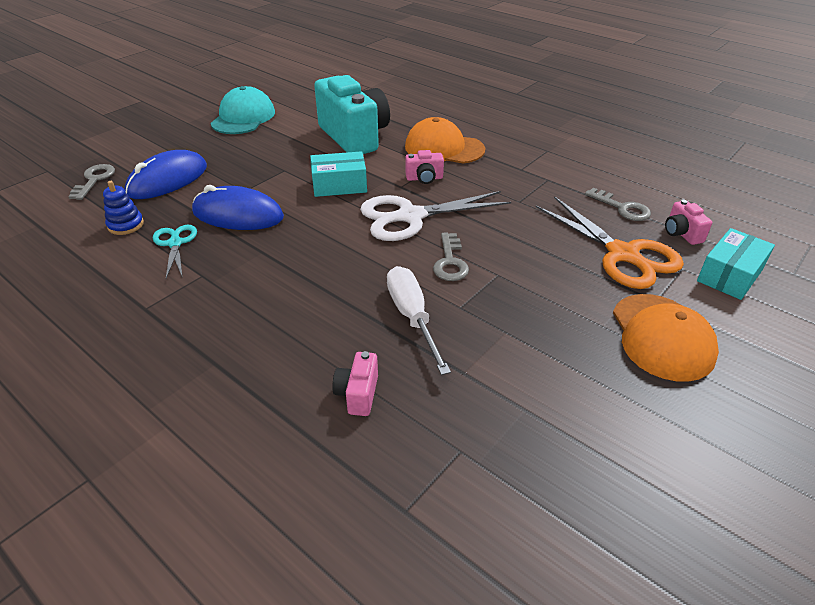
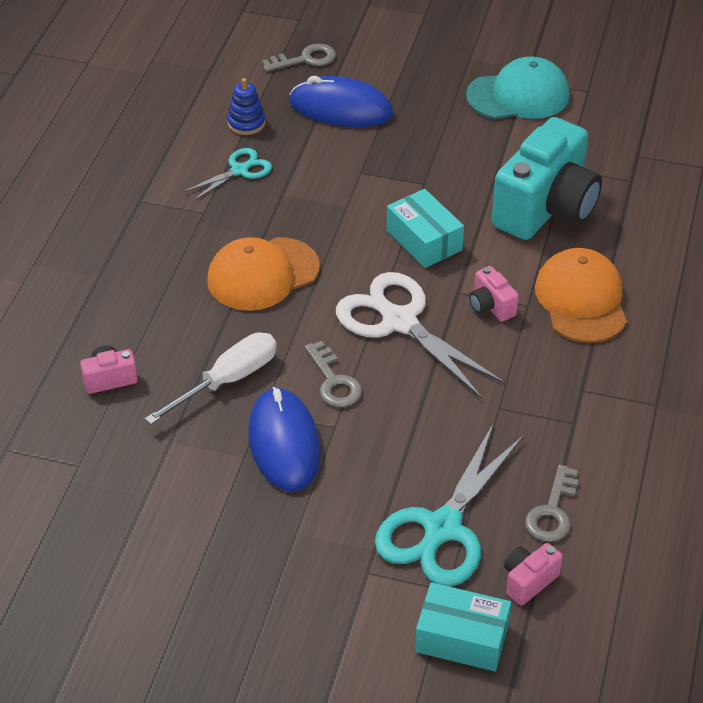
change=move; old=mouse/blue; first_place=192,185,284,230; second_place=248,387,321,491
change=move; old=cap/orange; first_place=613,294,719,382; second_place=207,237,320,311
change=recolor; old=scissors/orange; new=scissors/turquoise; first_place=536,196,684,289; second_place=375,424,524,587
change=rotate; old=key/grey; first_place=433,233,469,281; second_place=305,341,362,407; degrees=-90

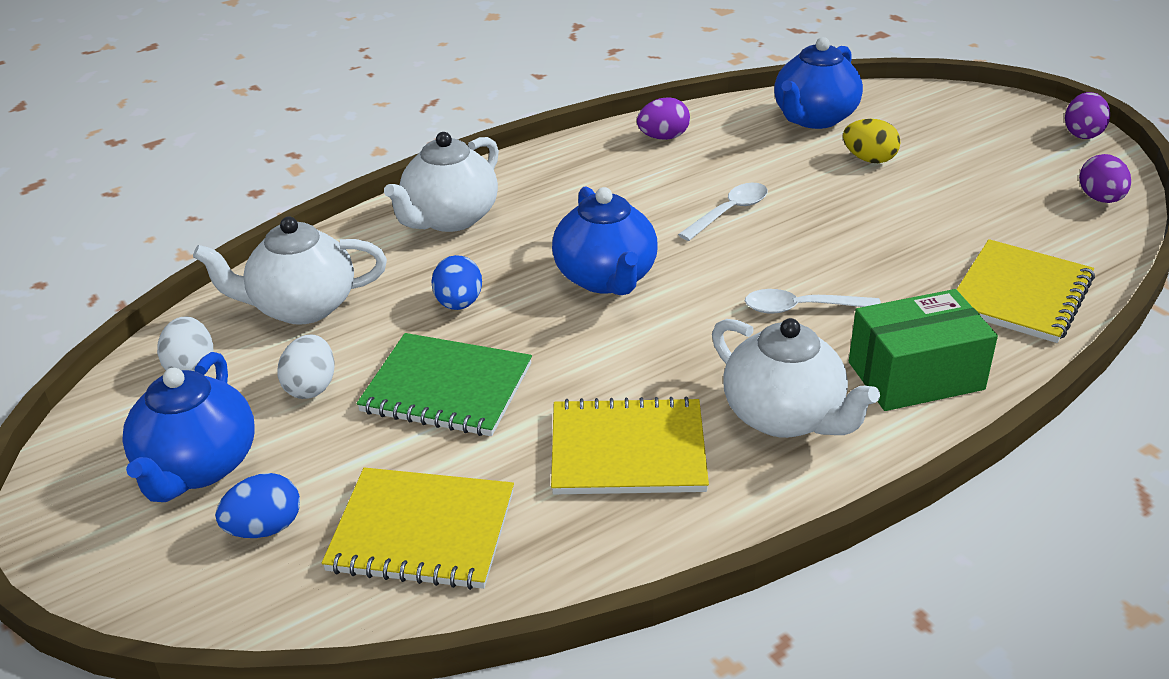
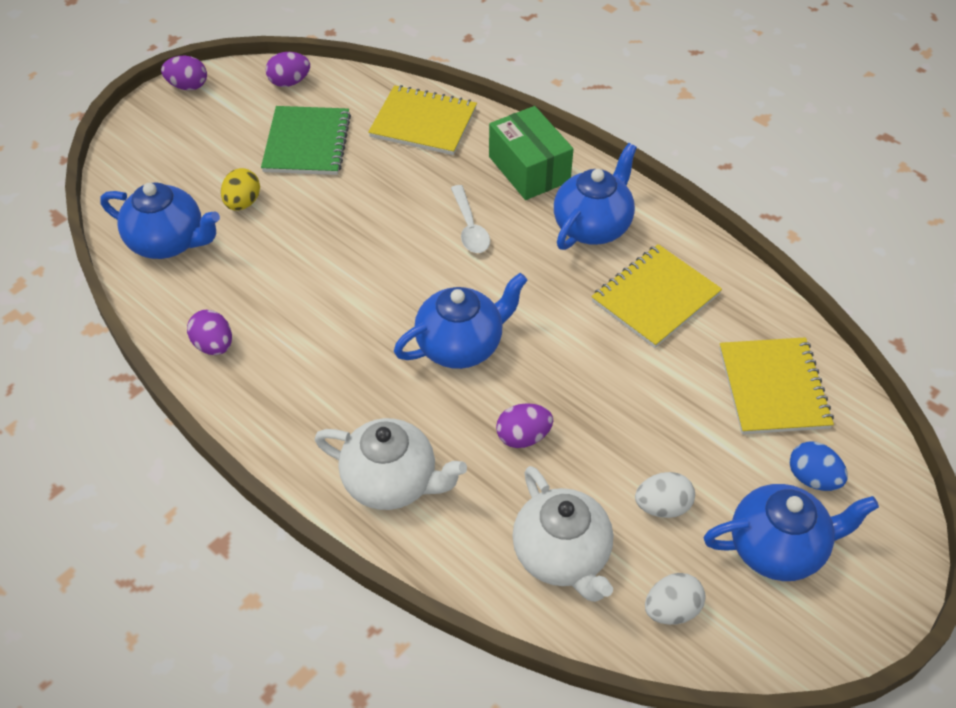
change=delete; old=spoon/white; first_place=678,183,768,241
change=move; old=notebook/green; first_place=356,333,532,436; second_place=261,106,351,175
change=recolor; old=egg/blue; new=egg/purple; first_place=432,255,482,310; second_place=496,403,553,448
change=recolor; old=teapot/white; new=teapot/blue; first_place=712,318,880,438; second_place=554,143,637,250
change=rotate; old=notebook/yellow; first_place=551,397,709,494; second_place=591,244,722,348; degrees=60

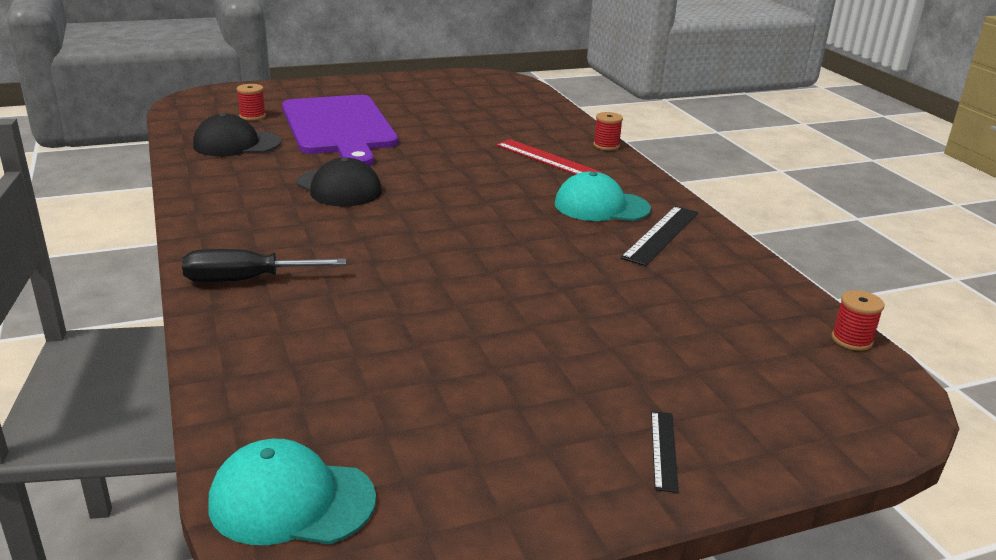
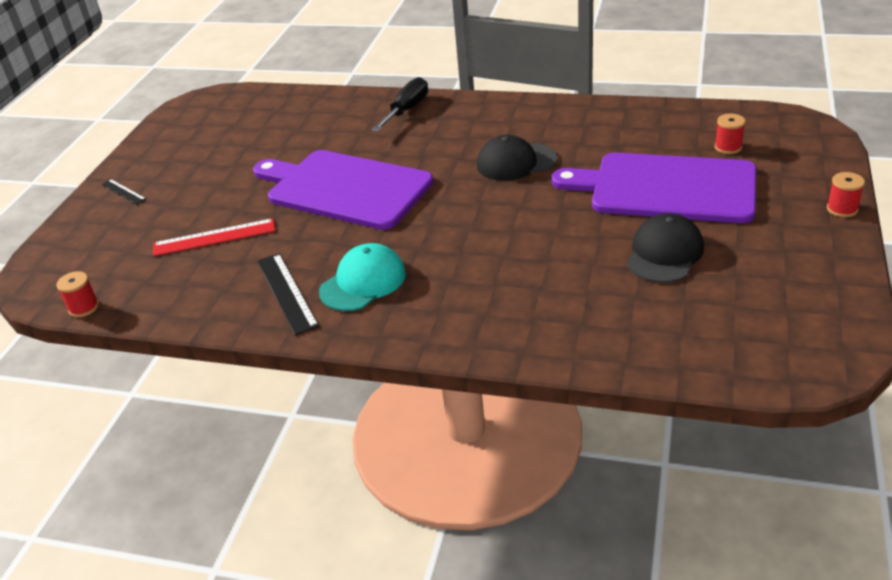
change=delete; old=cap/turquoise; first_place=208,439,376,545
change=insert; new=cutting board/purple; second_place=253,150,433,230
change=move; old=cap/black; first_place=193,113,281,156; second_place=627,213,704,283
change=move; old=ruler/red; first_place=496,139,602,175; second_place=153,218,276,256
change=move; old=spool/red; first_place=593,112,623,150; second_place=827,172,865,217

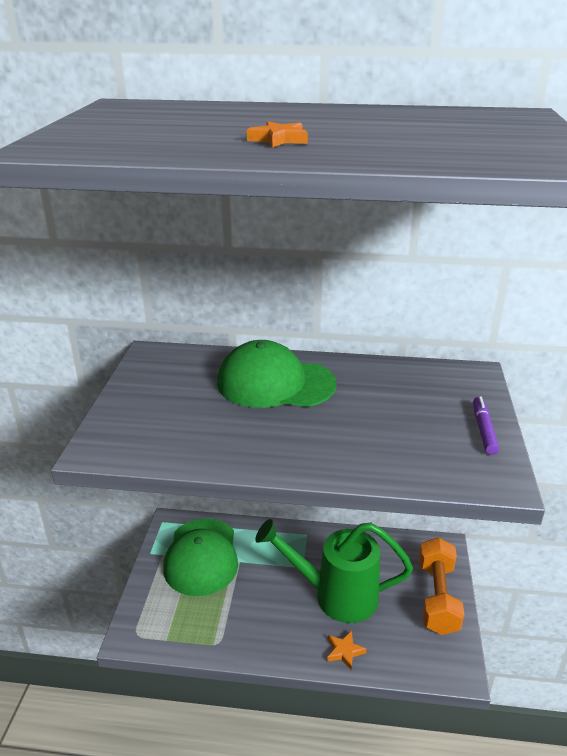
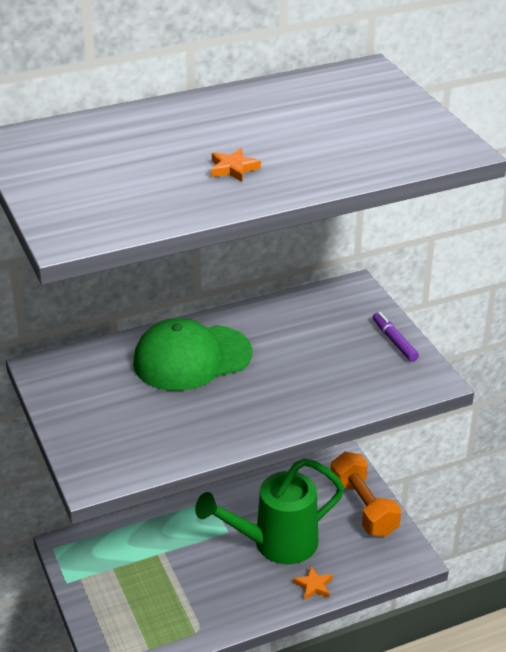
change=delete; old=cap/green; first_place=163,518,238,596

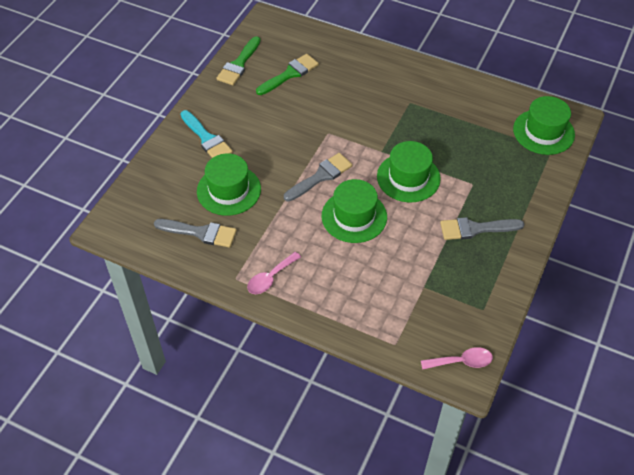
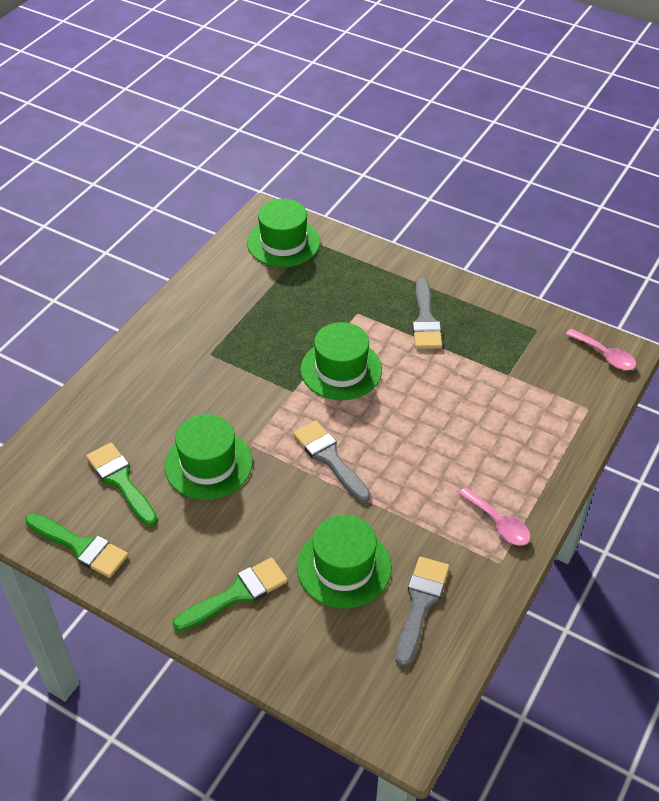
change=move; old=hat/green; first_place=322,179,387,243; second_place=164,414,253,500
change=recolor; old=brush/turquoise; new=brush/green; first_place=180,110,233,158; second_place=172,557,288,631
change=rotate; old=spoon/pink; first_place=421,347,493,370; second_place=565,329,636,370; degrees=135

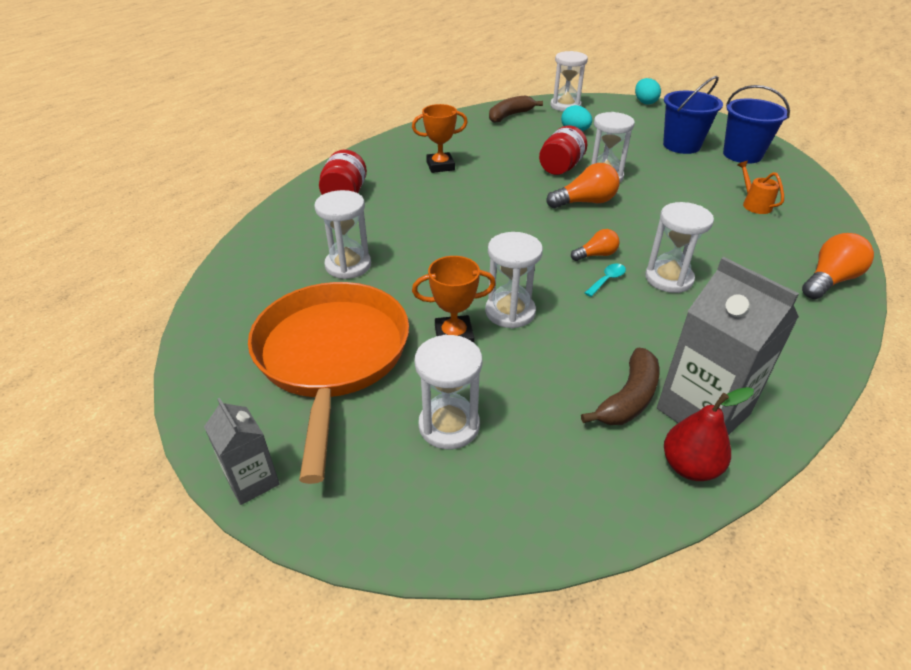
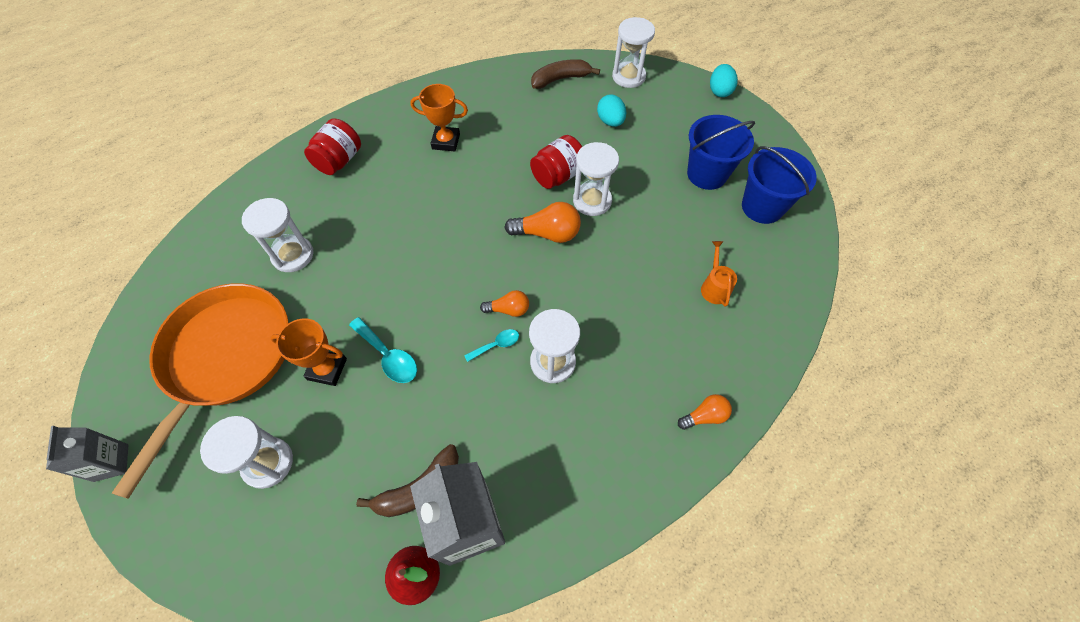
change=replace; old=hourglass/white; new=spoon/turquoise; first_place=485,232,543,328; second_place=349,317,417,383
change=resize; old=light bulb/orange; first_place=802,233,874,299; second_place=678,394,732,430; factor=0.61

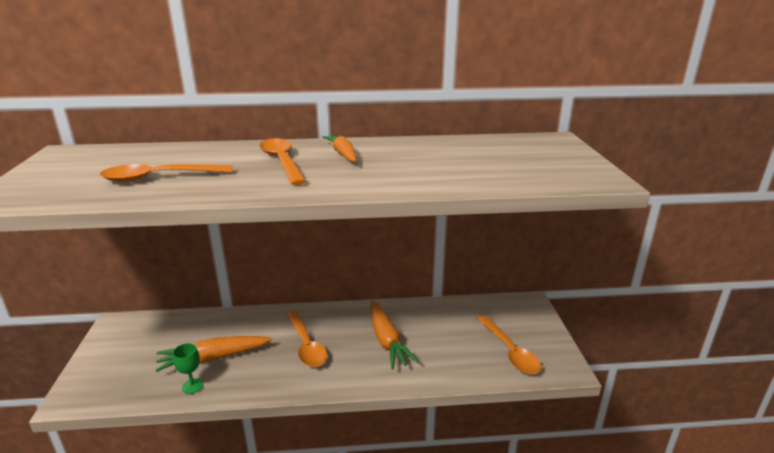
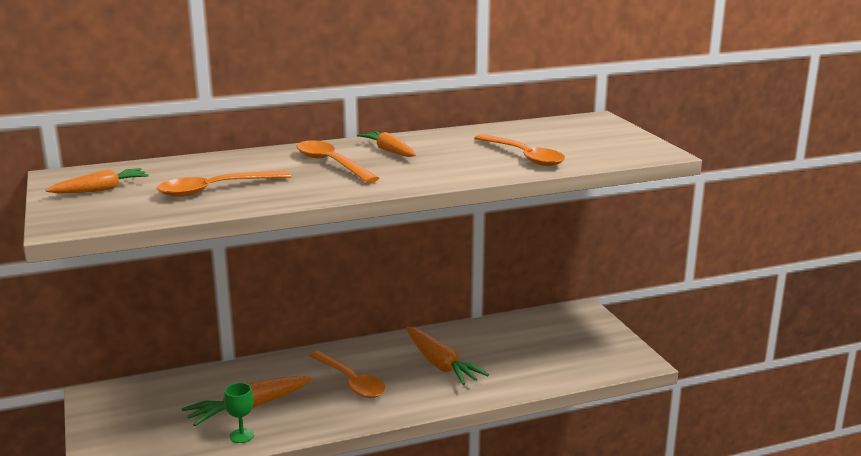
change=insert; new=carrot/orange; second_place=46,168,149,193
change=move; old=spoon/orange; first_place=477,315,541,374; second_place=474,134,565,166

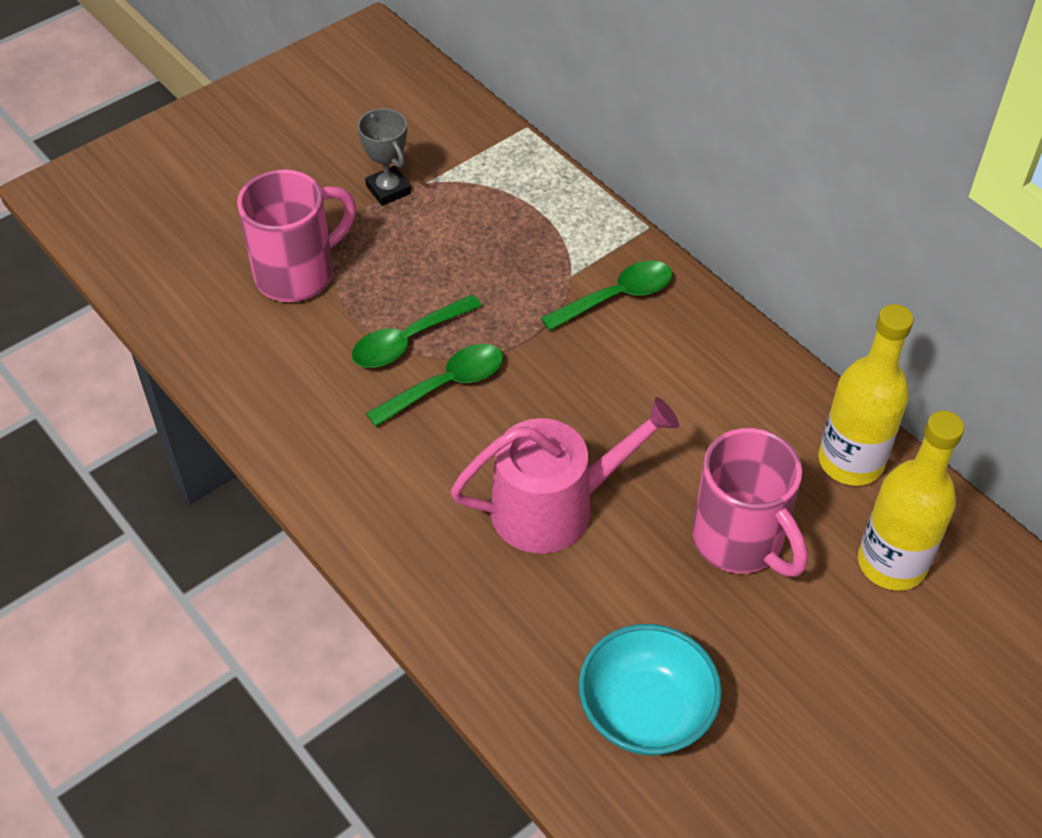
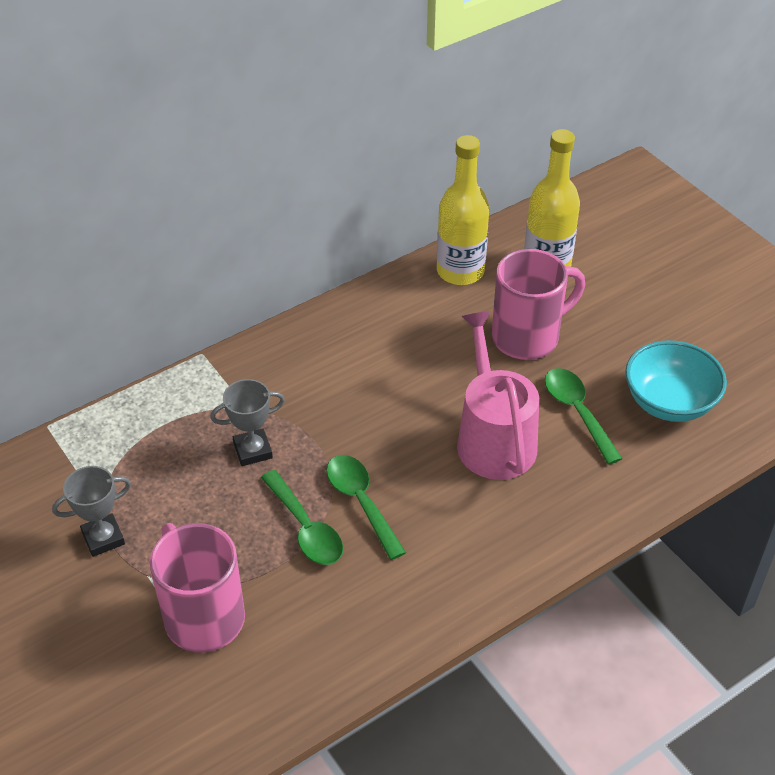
change=insert; new=trophy/grey; second_place=210,379,285,466
change=move; old=spoon/green; first_place=541,260,672,331; second_place=545,368,622,465

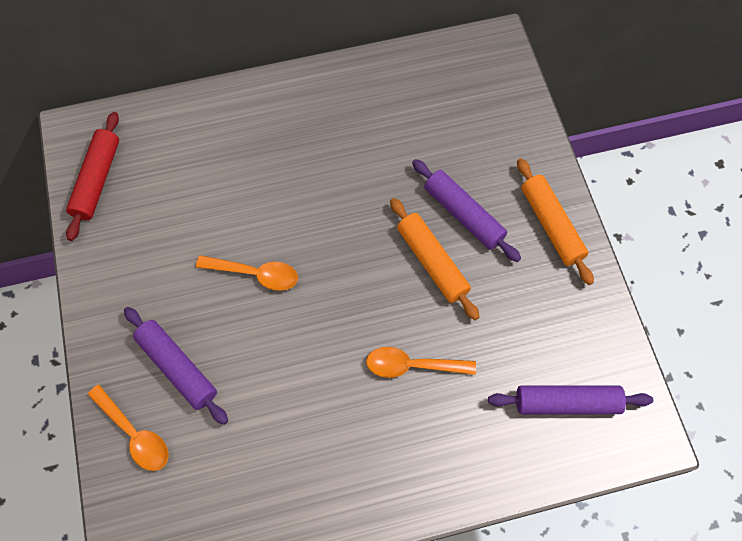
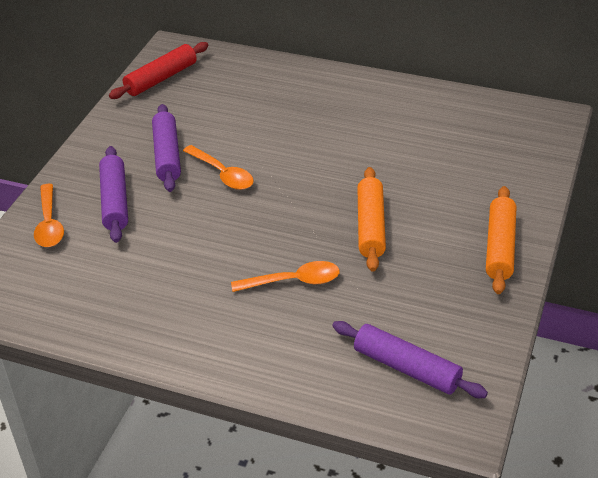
change=move; old=rolling pin/purple; first_place=412,159,521,262; second_place=152,104,181,192
change=rotate; old=spoon/orange; first_place=366,347,476,378; second_place=231,261,340,292; degrees=135

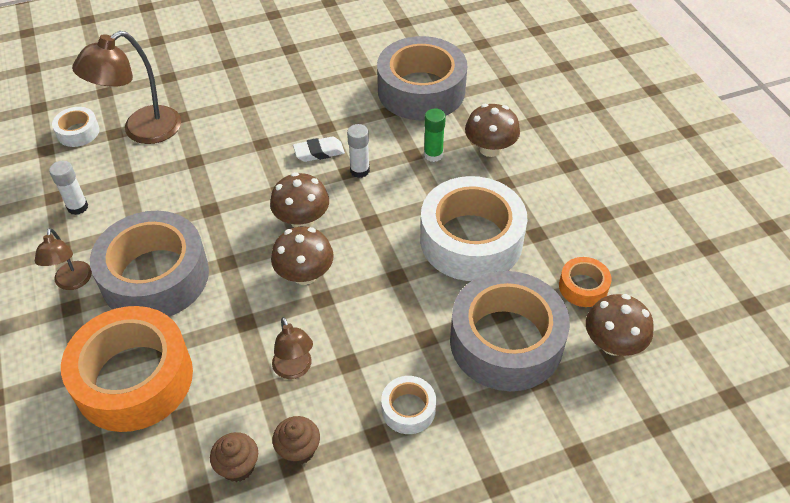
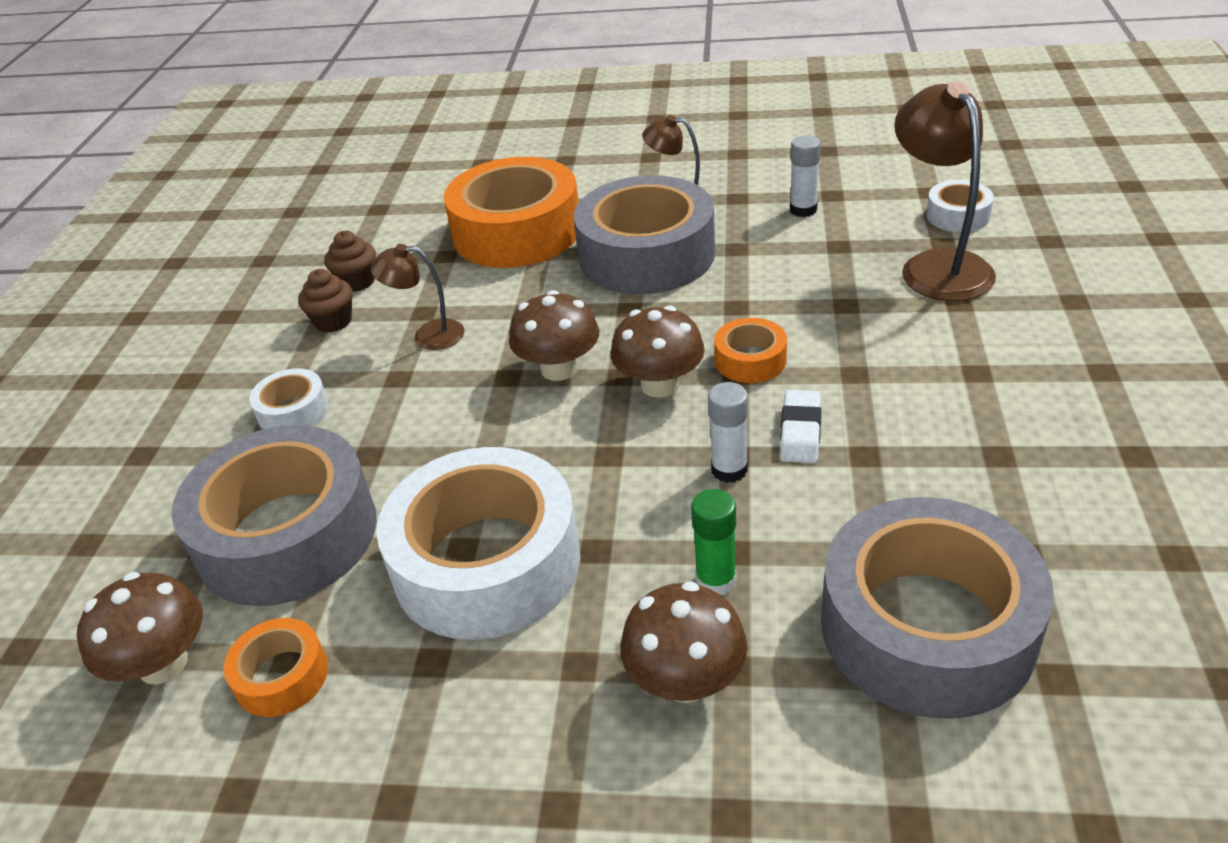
change=insert; new=tape/orange; second_place=714,318,787,383

